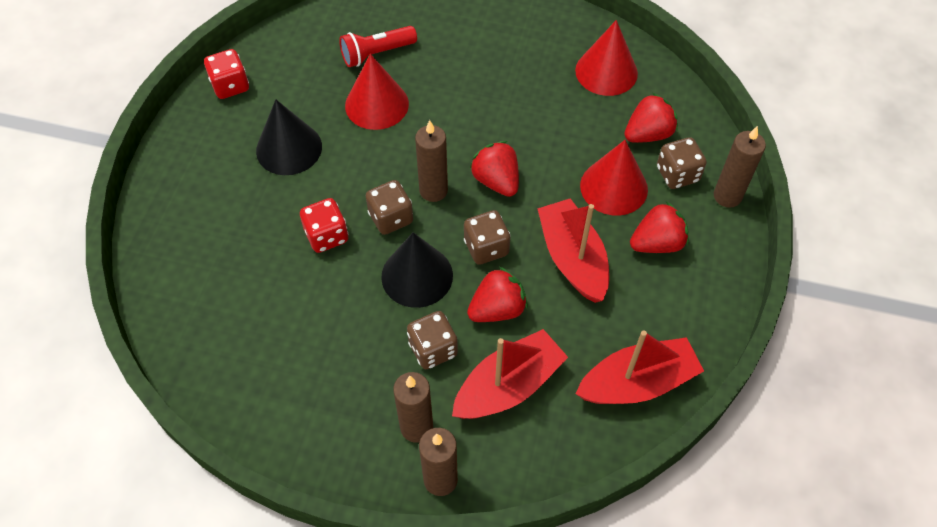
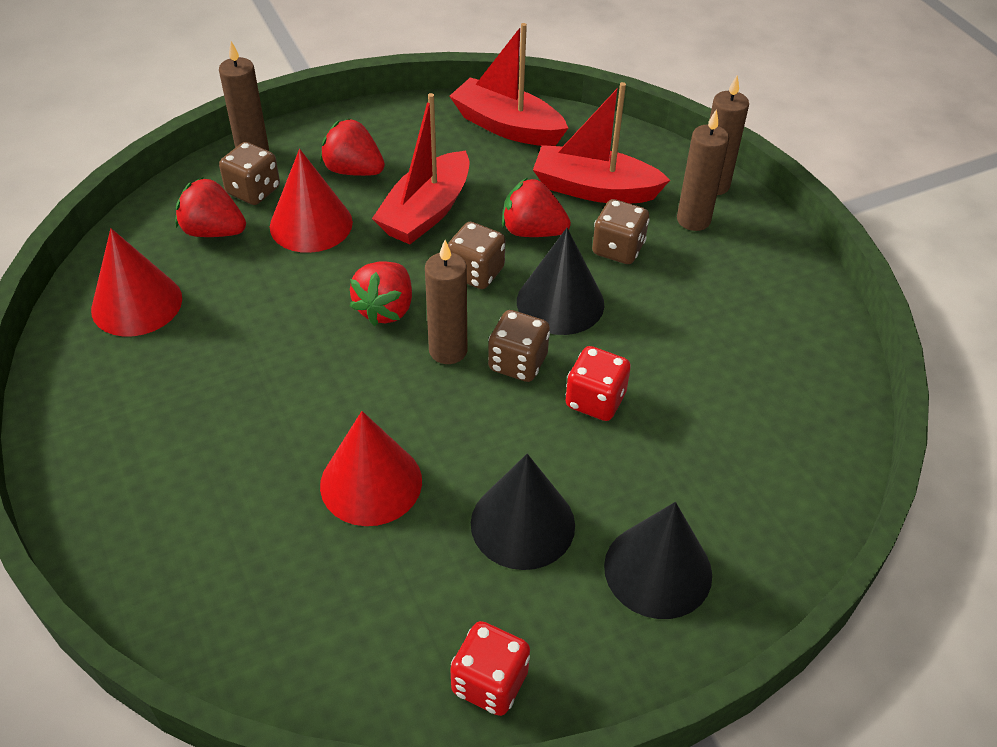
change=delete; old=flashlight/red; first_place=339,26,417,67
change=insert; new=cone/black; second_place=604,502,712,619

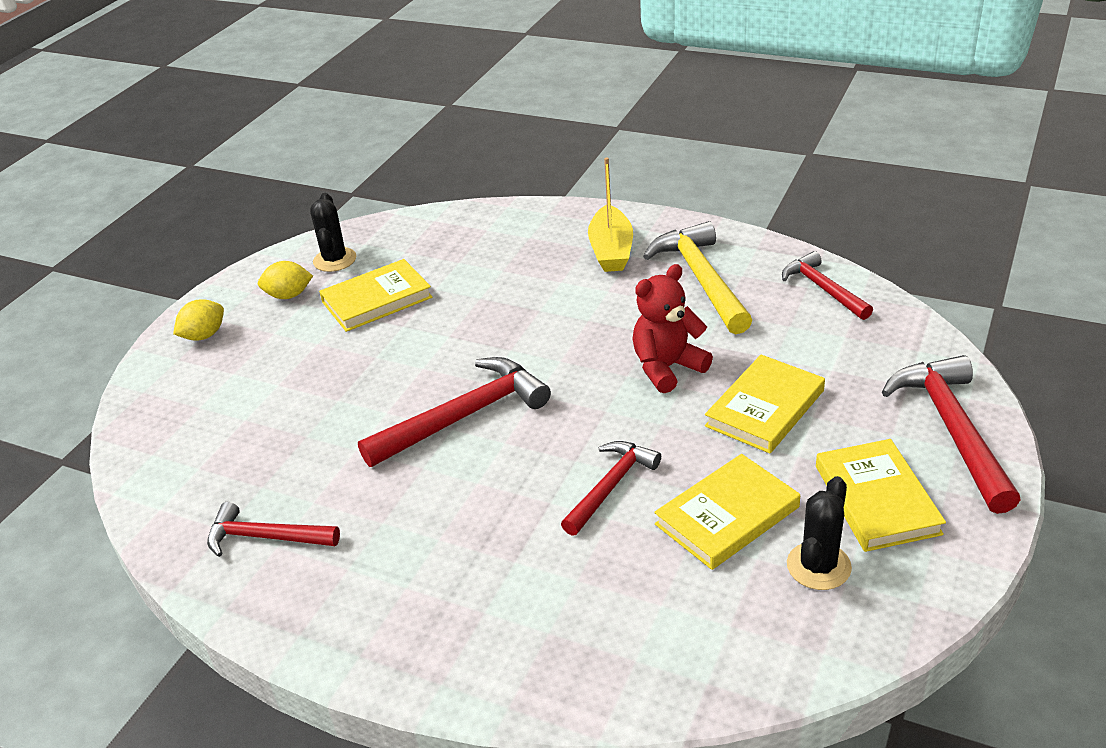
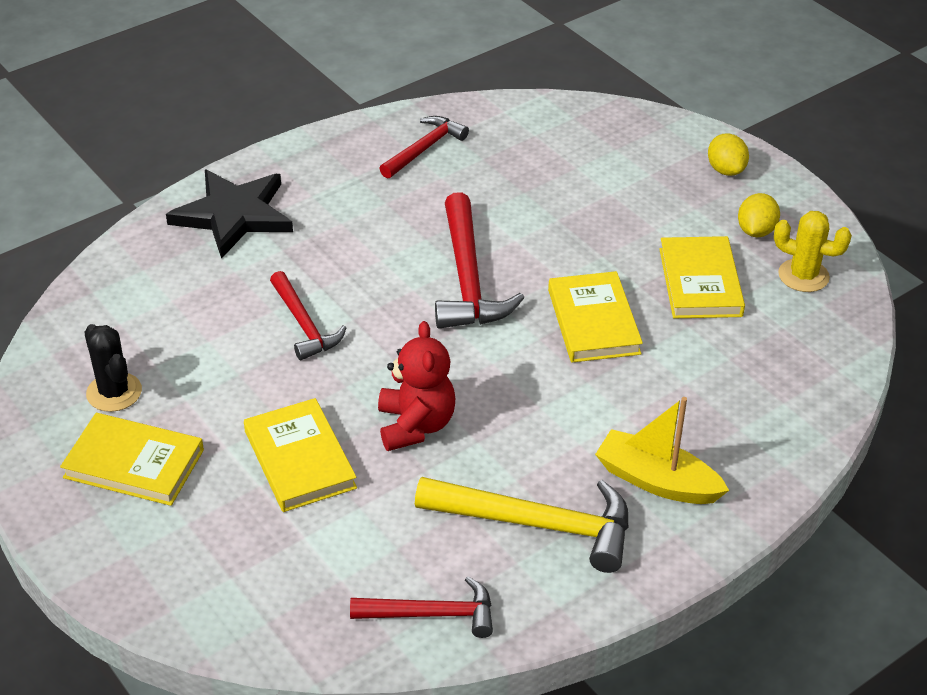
change=delete; old=hammer/red; first_place=882,355,1021,514
change=insert; new=star/black; second_place=166,170,293,259
change=move; old=book/yellow; first_place=654,454,800,570; second_place=548,271,643,363
change=recolor; old=cactus/black; new=cactus/yellow; first_place=310,193,356,272; second_place=774,211,852,292

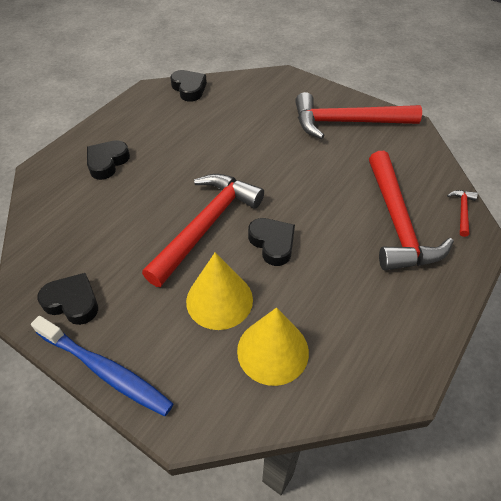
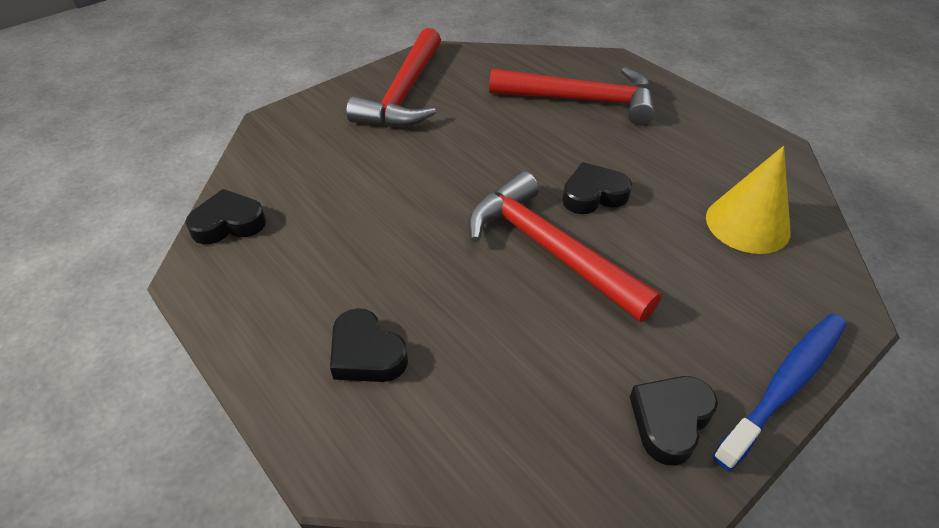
change=delete; old=cone/yellow; first_place=186,253,253,330
change=delete; old=hammer/red; first_place=447,190,478,237

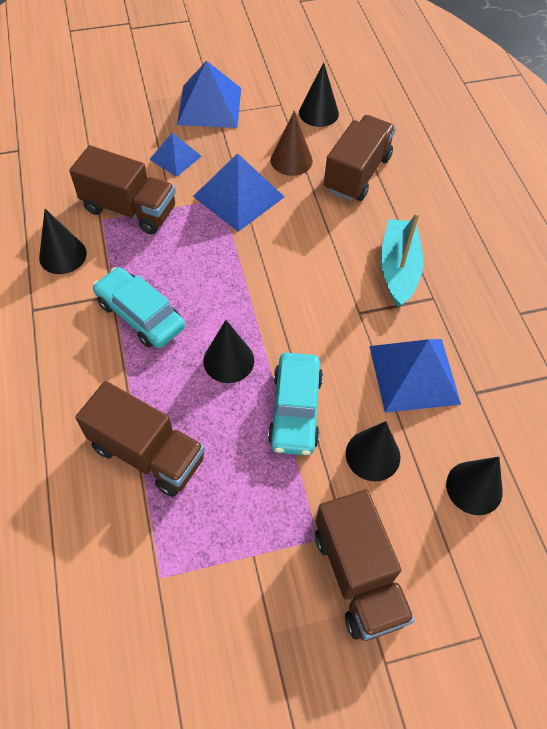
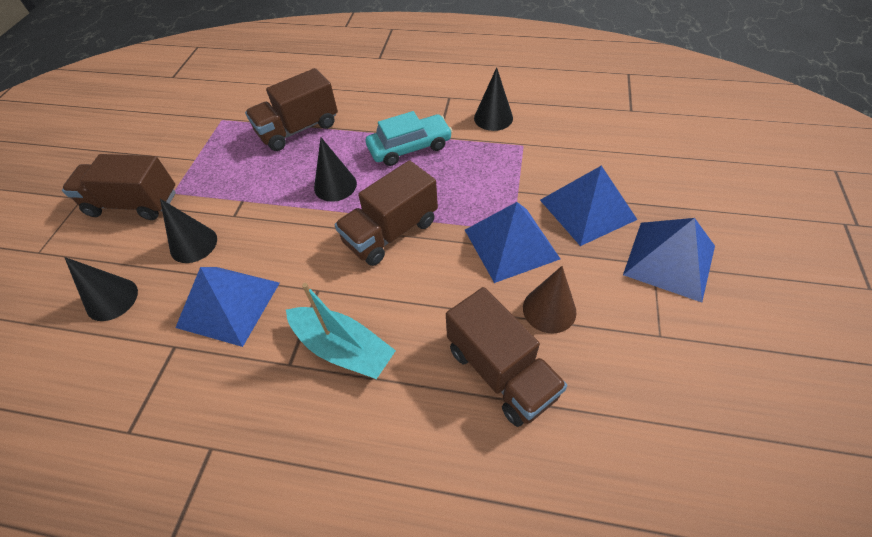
change=delete; old=car/turquoise; first_place=268,353,323,456
change=delete; old=cone/black; first_place=299,62,339,127
change=move; old=truck/brown; first_place=69,145,176,234; second_place=334,160,438,266
change=resize; old=pyramid/blue; first_place=149,133,202,177; second_place=540,166,638,246; factor=1.69

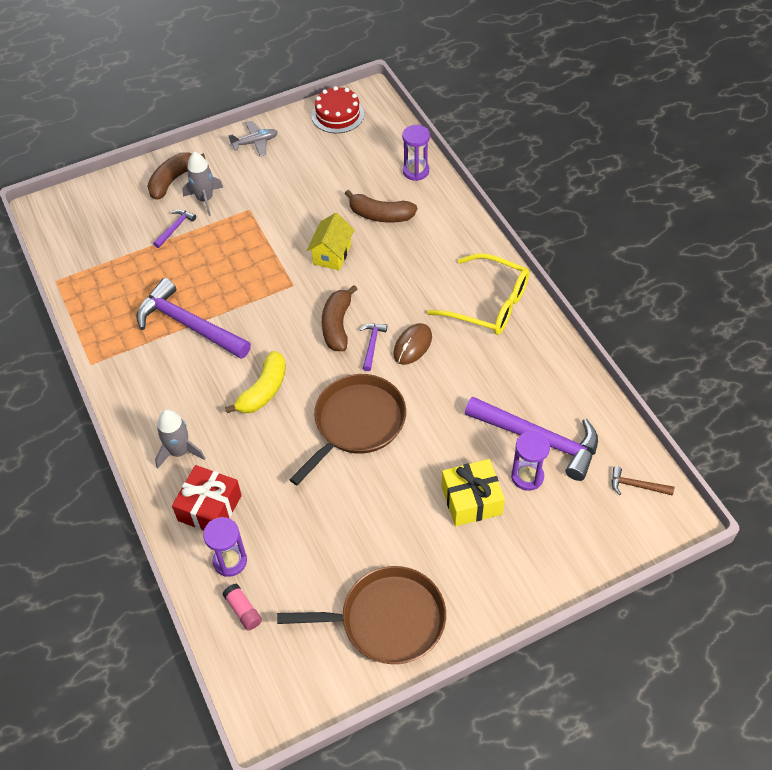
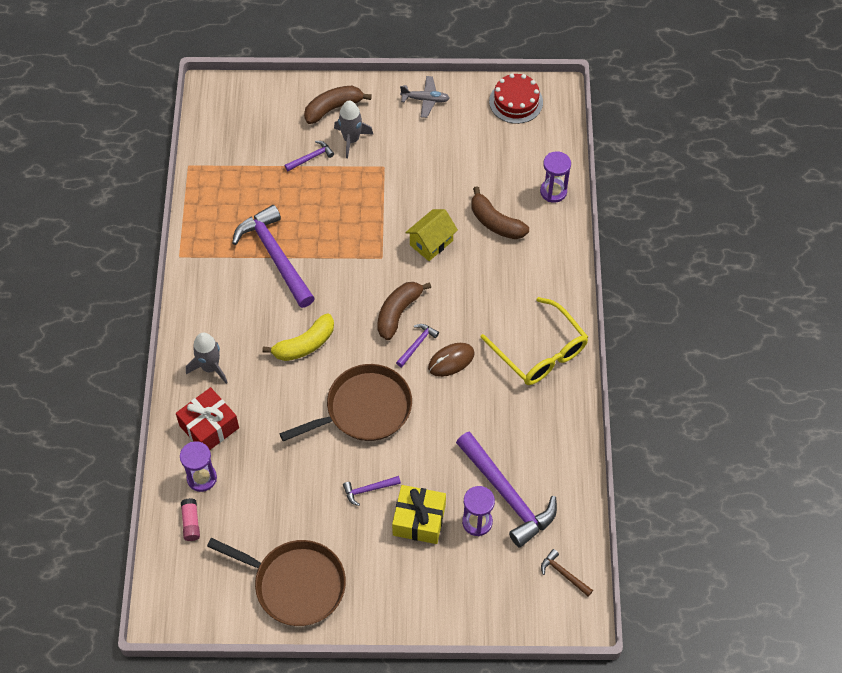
change=insert; new=hammer/purple; second_place=343,476,401,506

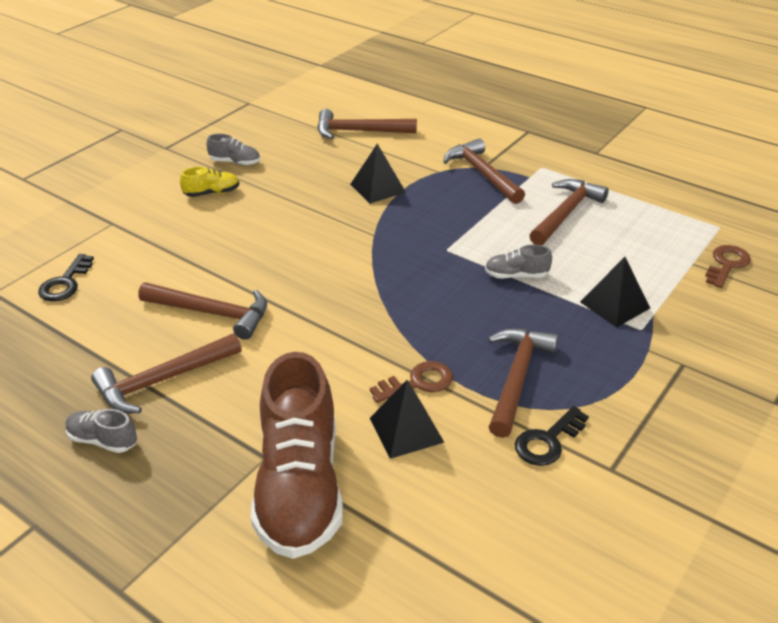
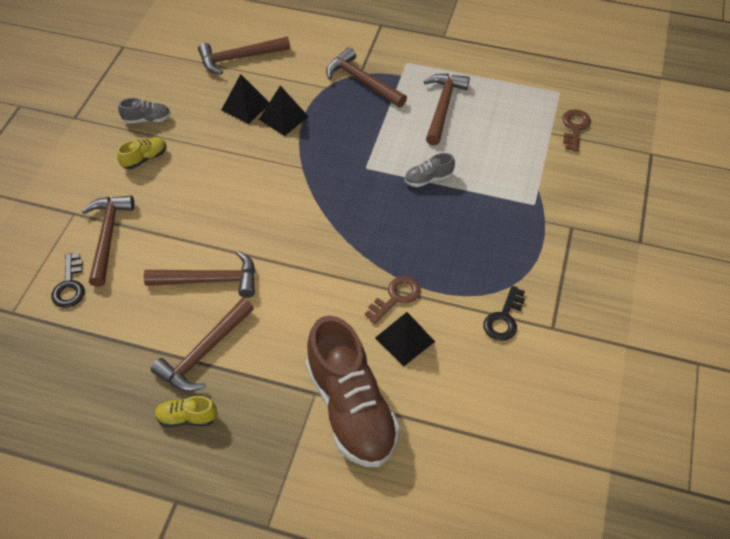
change=move; old=hammer/brown; first_place=488,328,558,438; second_place=82,195,134,287
change=move; old=pyramid/black; first_place=580,257,650,328; second_place=221,74,269,124
change=recolor; old=shoe/grey; new=shoe/yellow; first_place=66,409,137,453; second_place=155,396,217,427

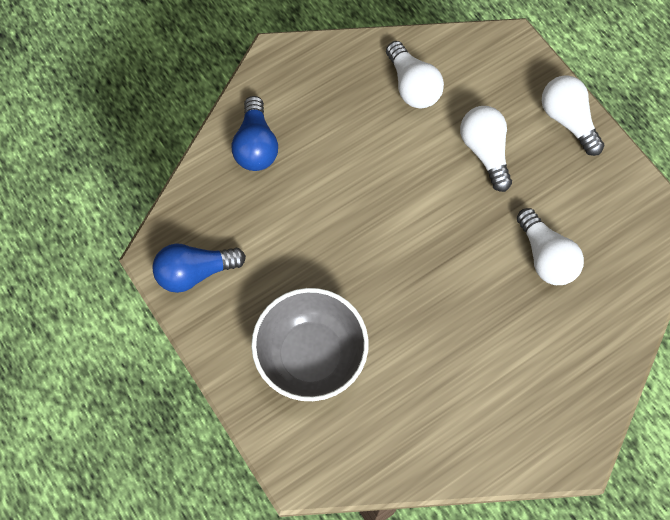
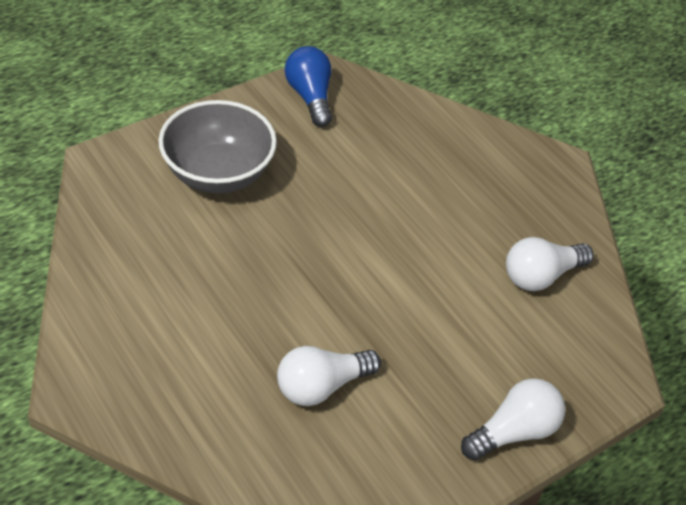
change=delete; old=light bulb/blue; first_place=232,96,278,171
change=delete; old=light bulb/white; first_place=460,106,512,192

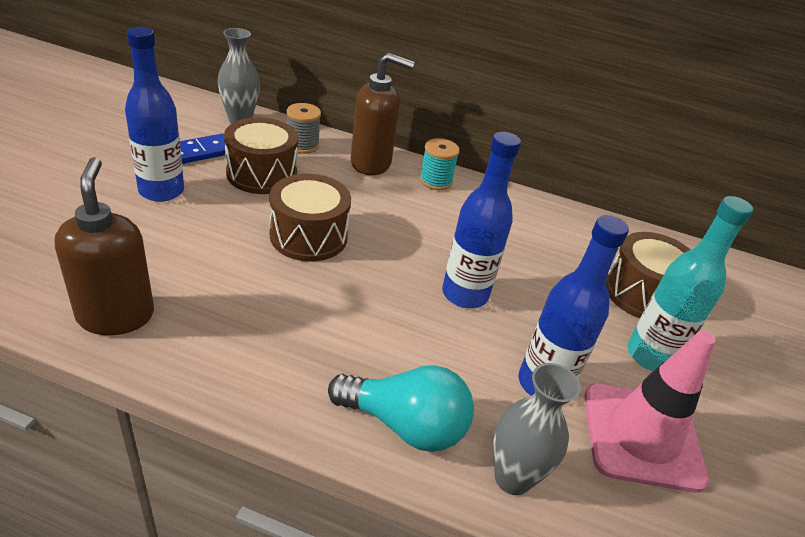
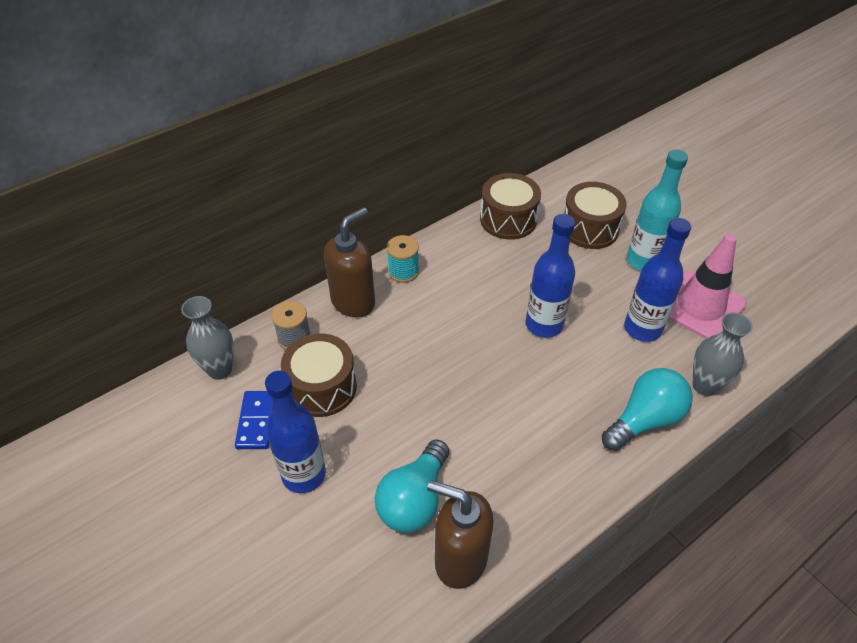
change=insert; new=light bulb/turquoise; second_place=375,439,449,533
change=move; old=drum/brown; first_place=270,174,351,262; second_place=480,173,541,240

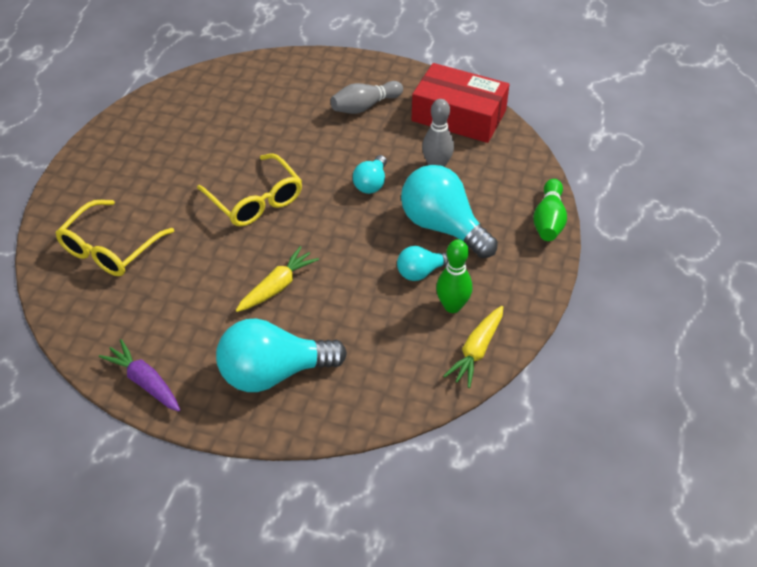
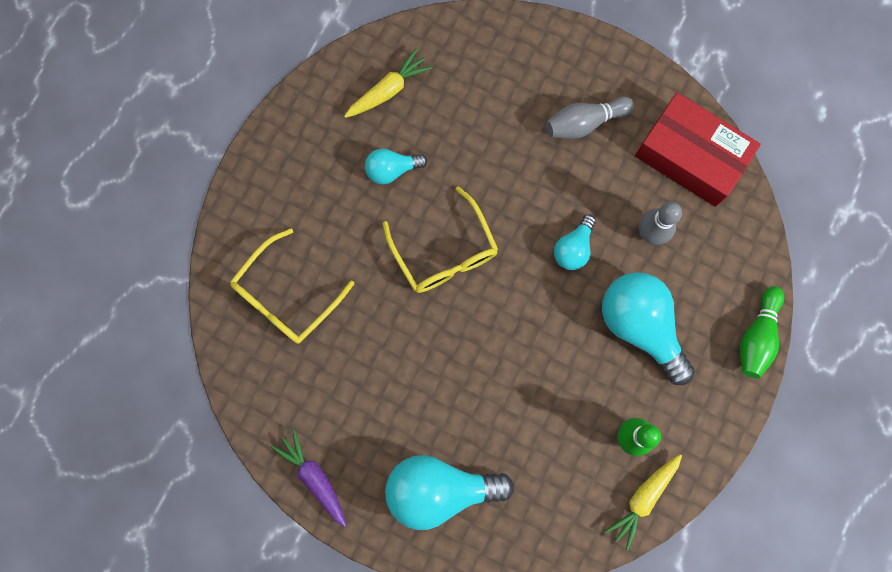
change=move; old=carrot/yellow; first_place=236,246,319,312; second_place=344,49,432,118
change=move; old=light bulb/turquoise; first_place=397,246,448,281; second_place=365,148,428,184

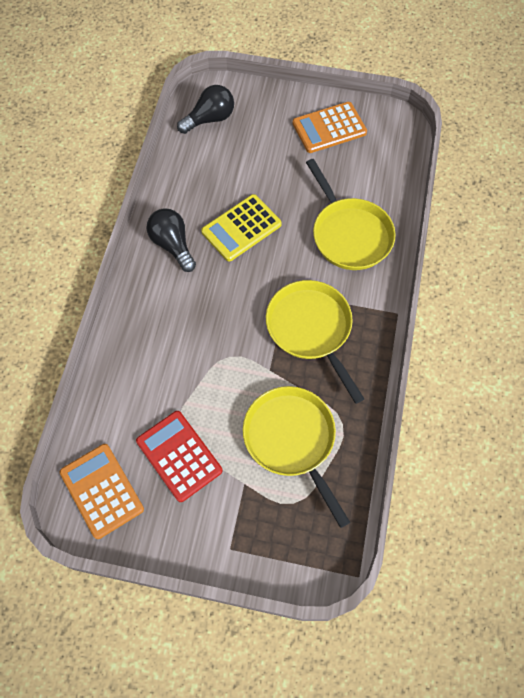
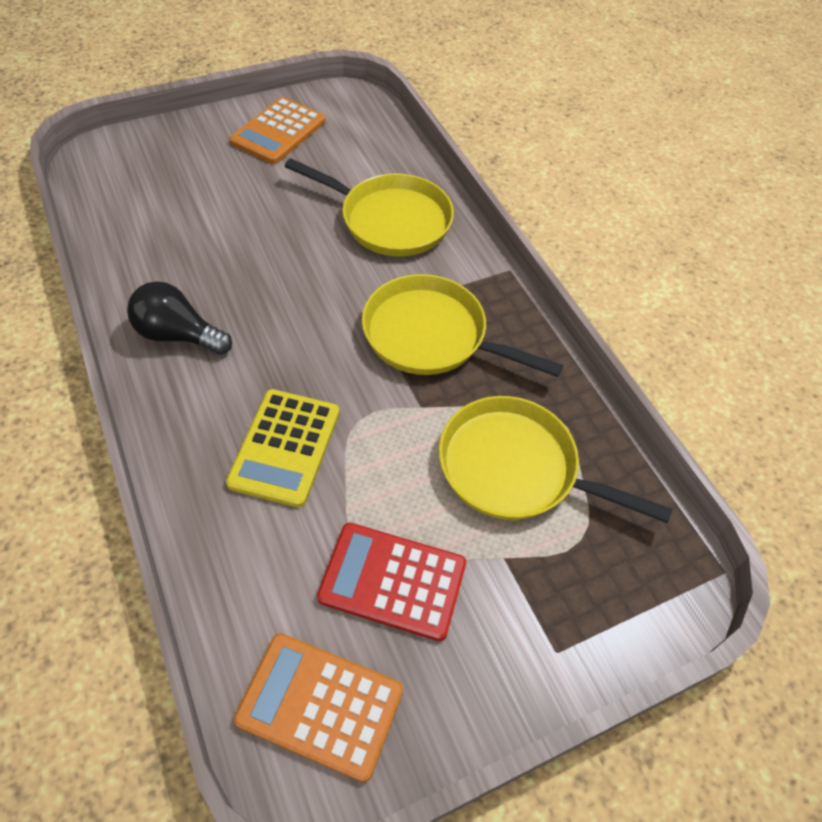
change=delete; old=light bulb/black; first_place=177,85,234,134
change=move; old=calculator/yellow; first_place=201,194,282,262; second_place=226,389,340,508

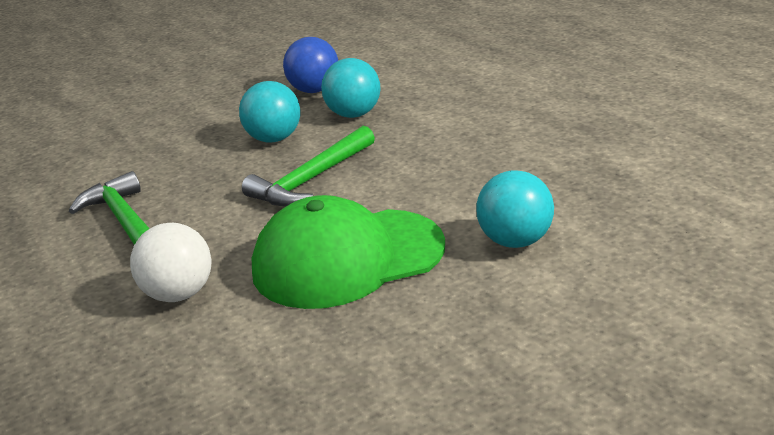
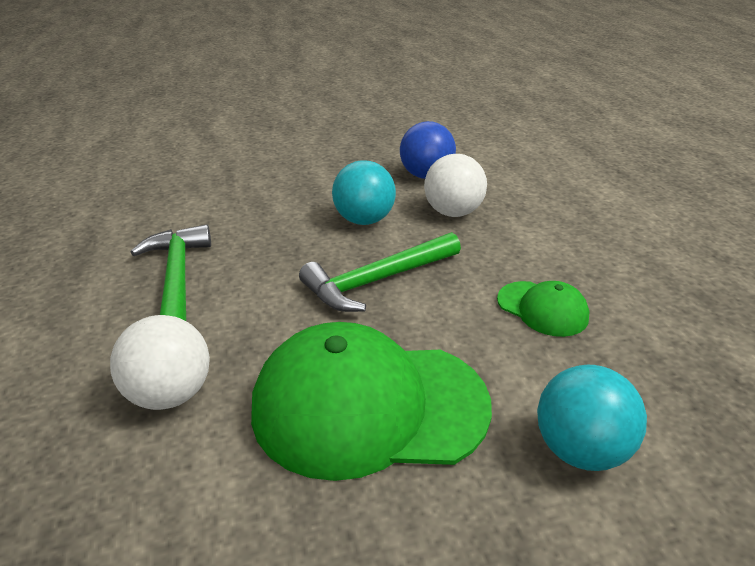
change=insert; new=cap/green; second_place=497,281,590,337
change=recolor; old=ball/turquoise; new=ball/white; first_place=321,58,381,118; second_place=424,154,487,217

